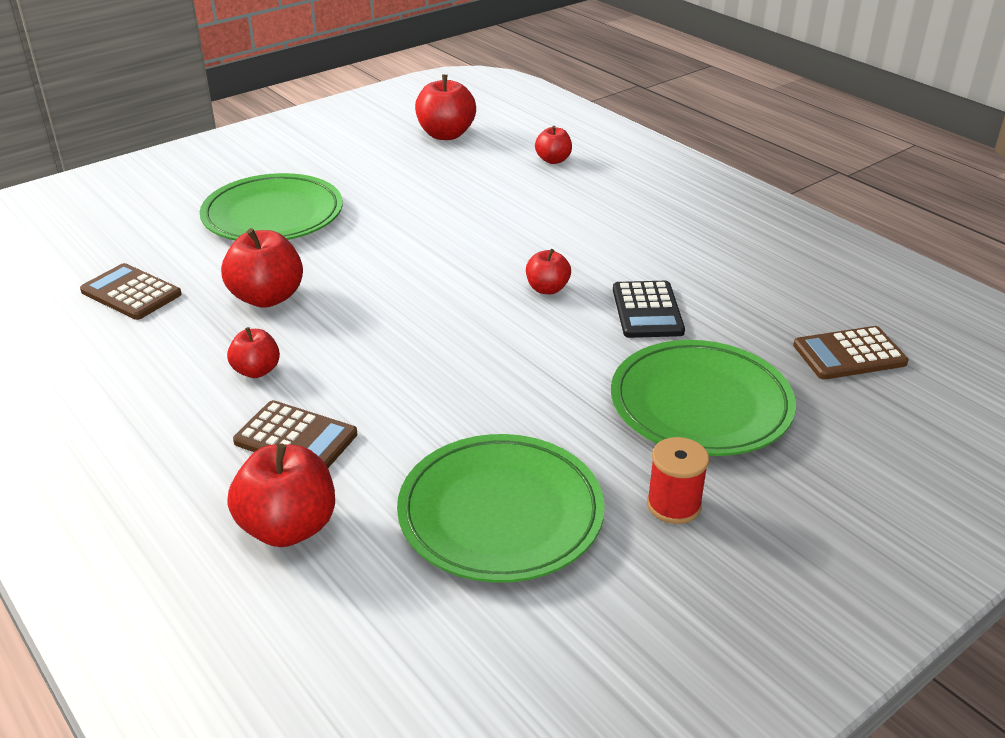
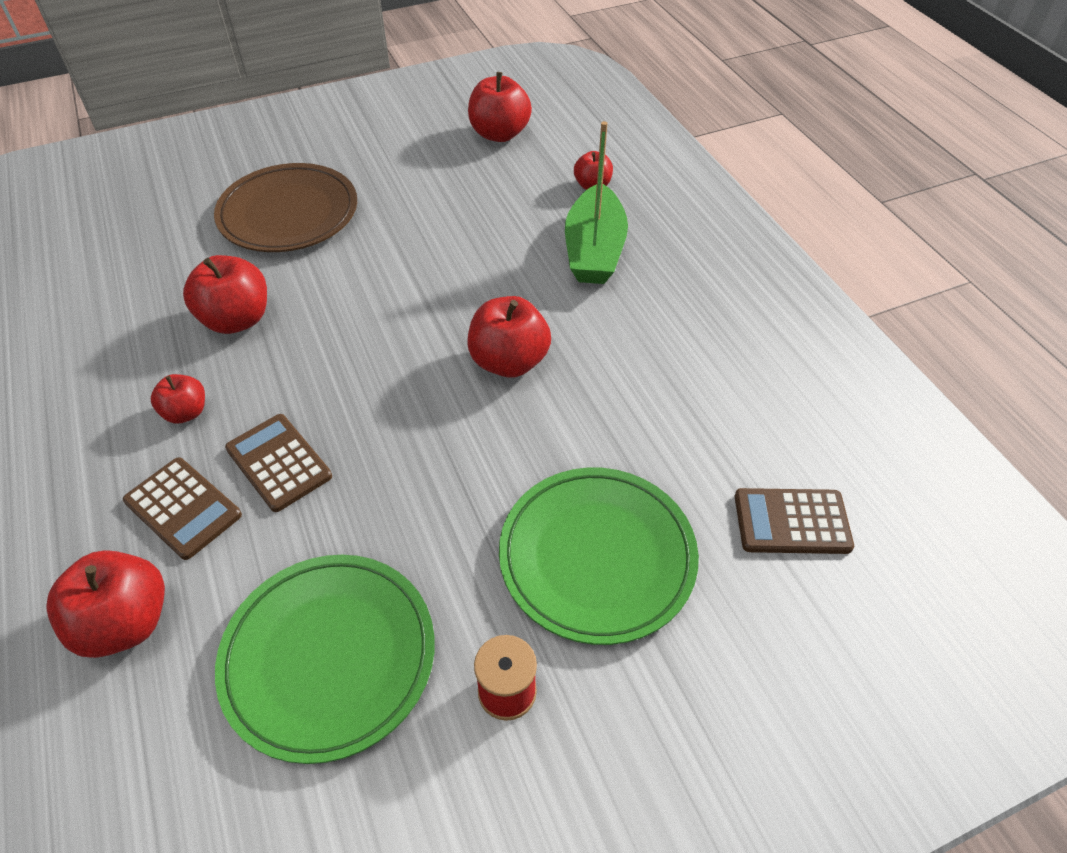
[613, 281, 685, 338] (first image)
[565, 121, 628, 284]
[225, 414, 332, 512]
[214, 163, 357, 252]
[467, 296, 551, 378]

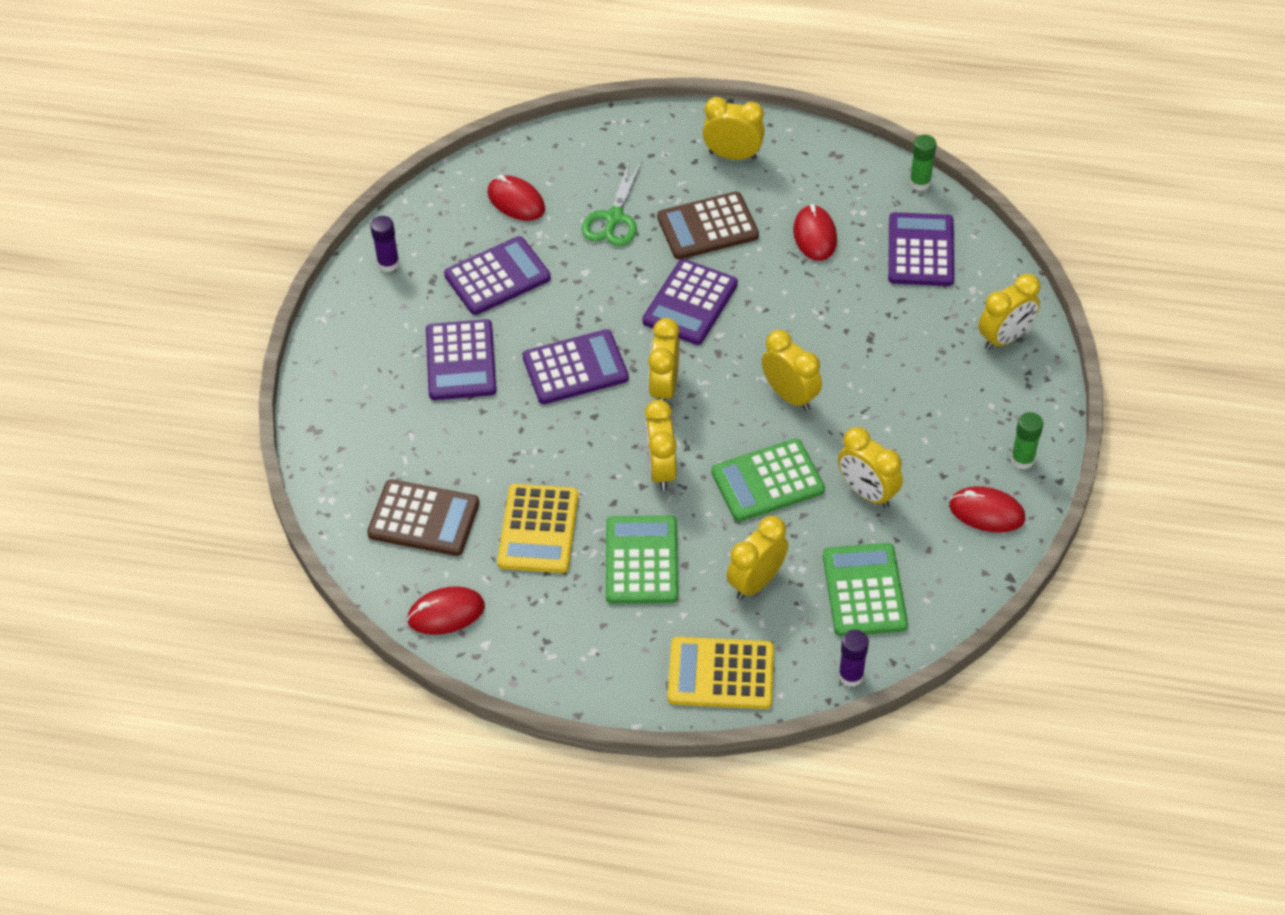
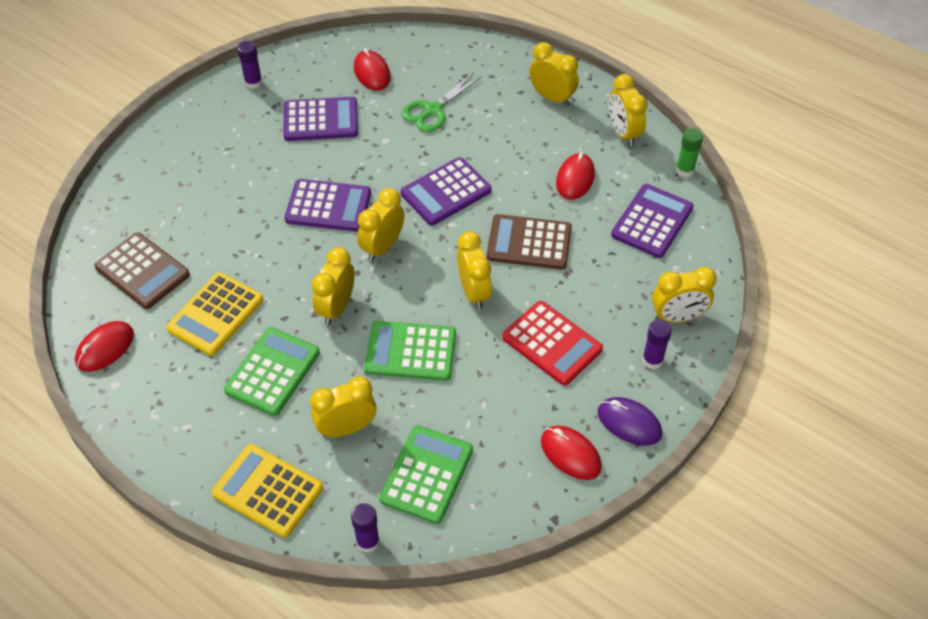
[426, 319, 496, 400] (first image)
[502, 301, 603, 386]
[642, 319, 672, 369]
[487, 214, 572, 270]
[609, 74, 648, 147]
[598, 397, 662, 446]
[75, 321, 134, 372]

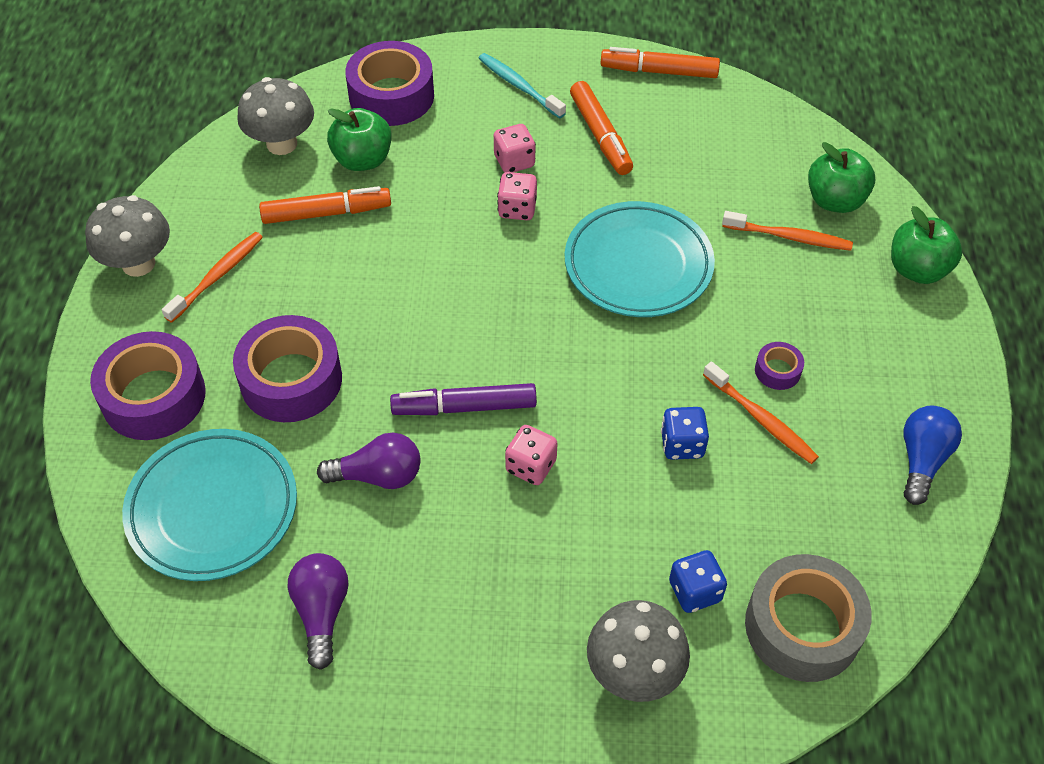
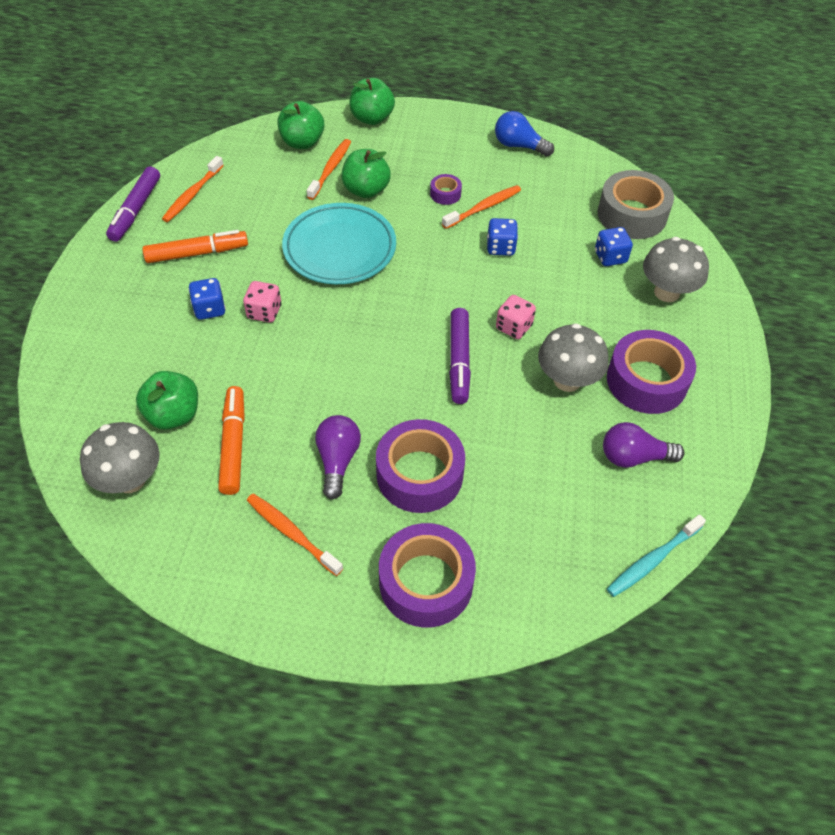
[122, 429, 297, 581] (first image)
[162, 156, 224, 222]
[341, 149, 391, 198]
[538, 323, 609, 392]
[315, 415, 361, 499]
[607, 330, 696, 414]
[607, 514, 706, 597]
[188, 278, 226, 320]
[106, 166, 160, 242]

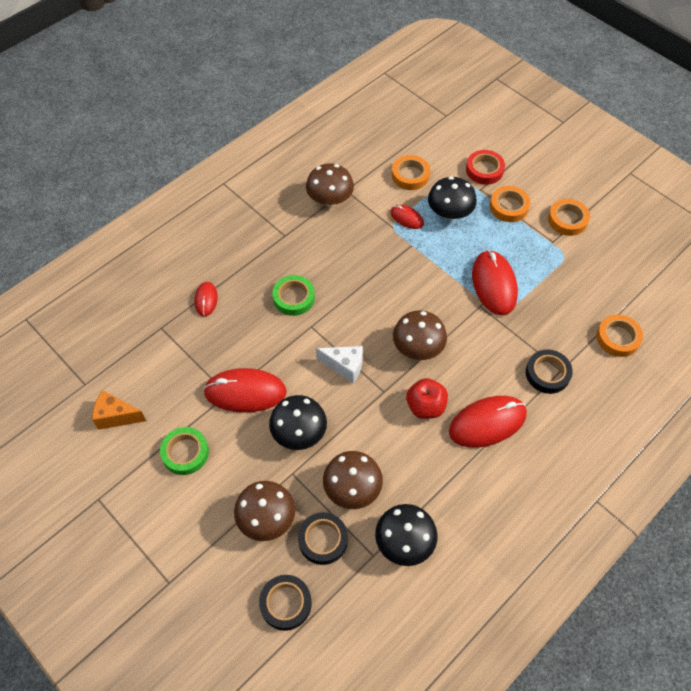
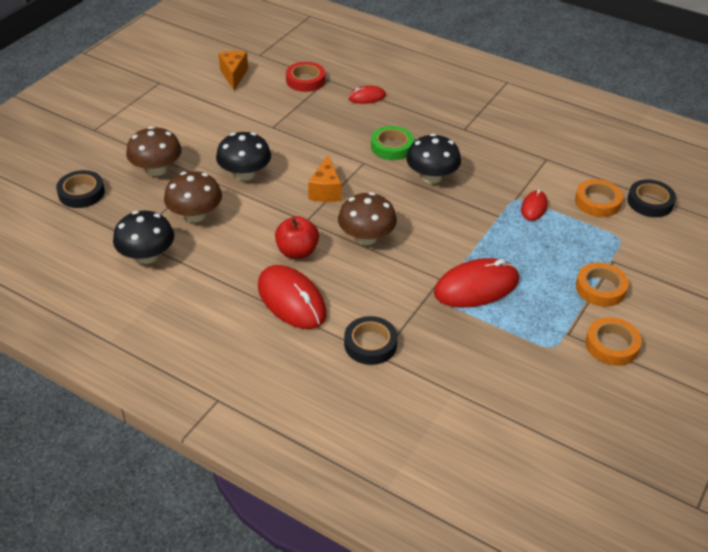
[160, 427, 209, 475] (first image)
[203, 368, 287, 412] (first image)
[306, 163, 354, 206] (first image)
[596, 314, 643, 357] (first image)
[627, 179, 676, 217]
[406, 134, 461, 184]
[286, 62, 325, 92]
[308, 155, 341, 202]

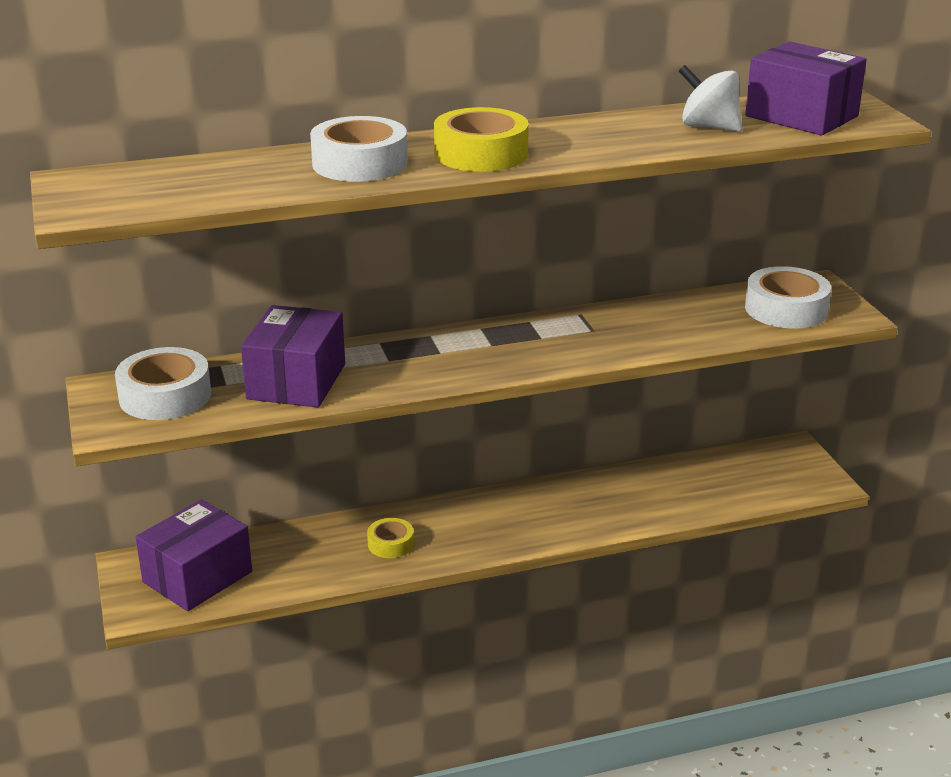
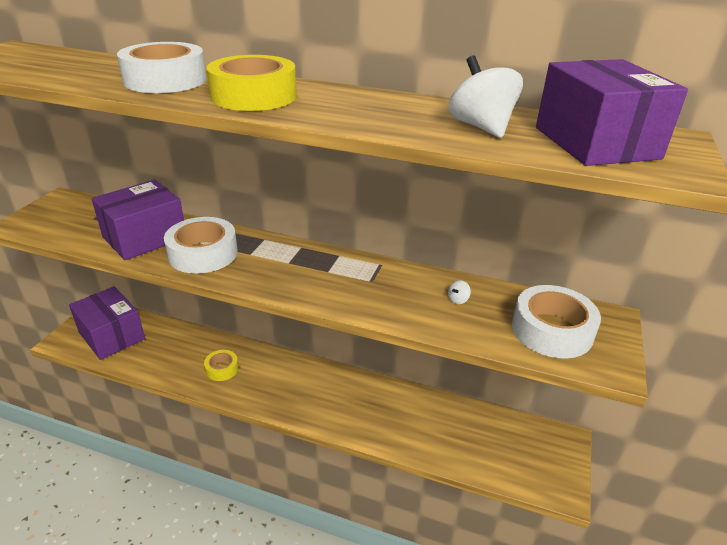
[448, 280, 471, 304]
[164, 217, 238, 274]
[69, 286, 145, 360]

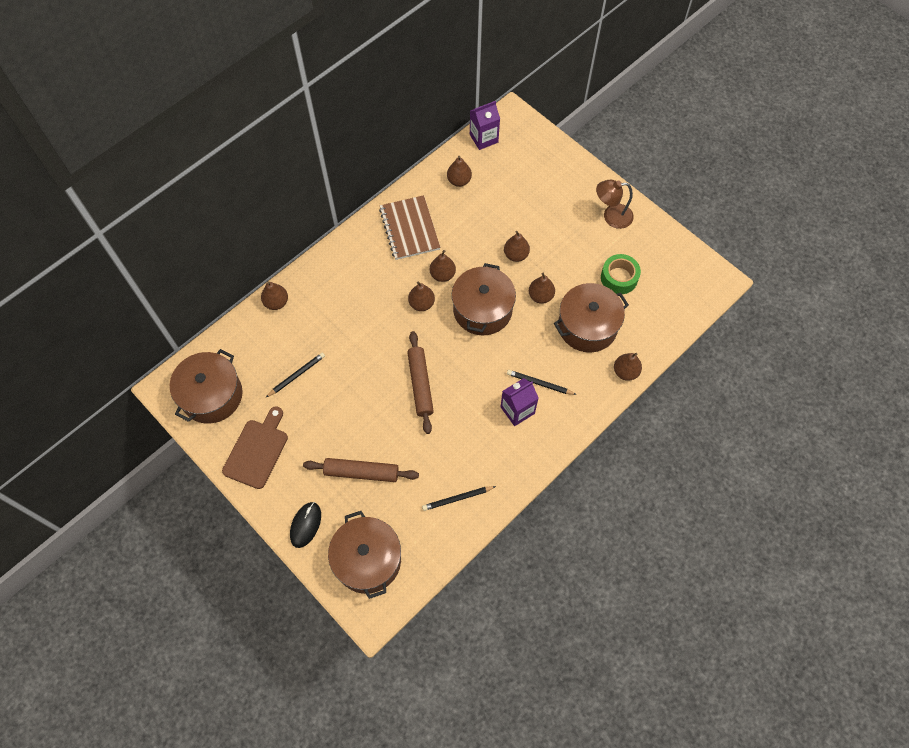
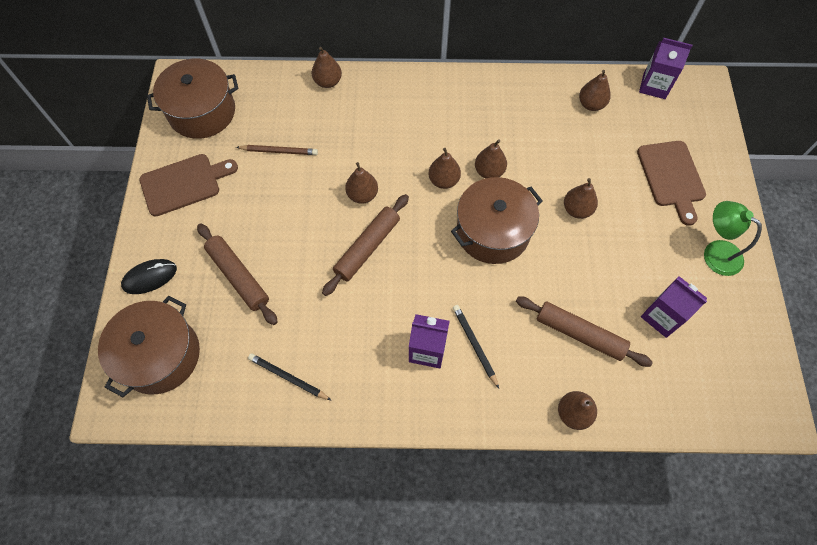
[379, 195, 440, 260] (first image)
[637, 141, 706, 226]
[345, 162, 378, 204]
[516, 297, 653, 367]
[641, 276, 707, 338]
[236, 145, 318, 155]
[704, 201, 762, 276]

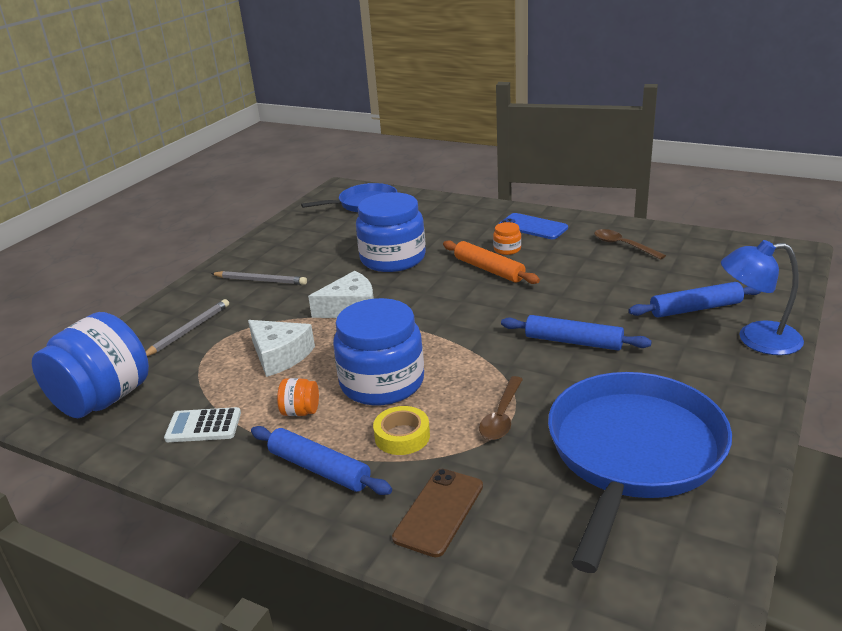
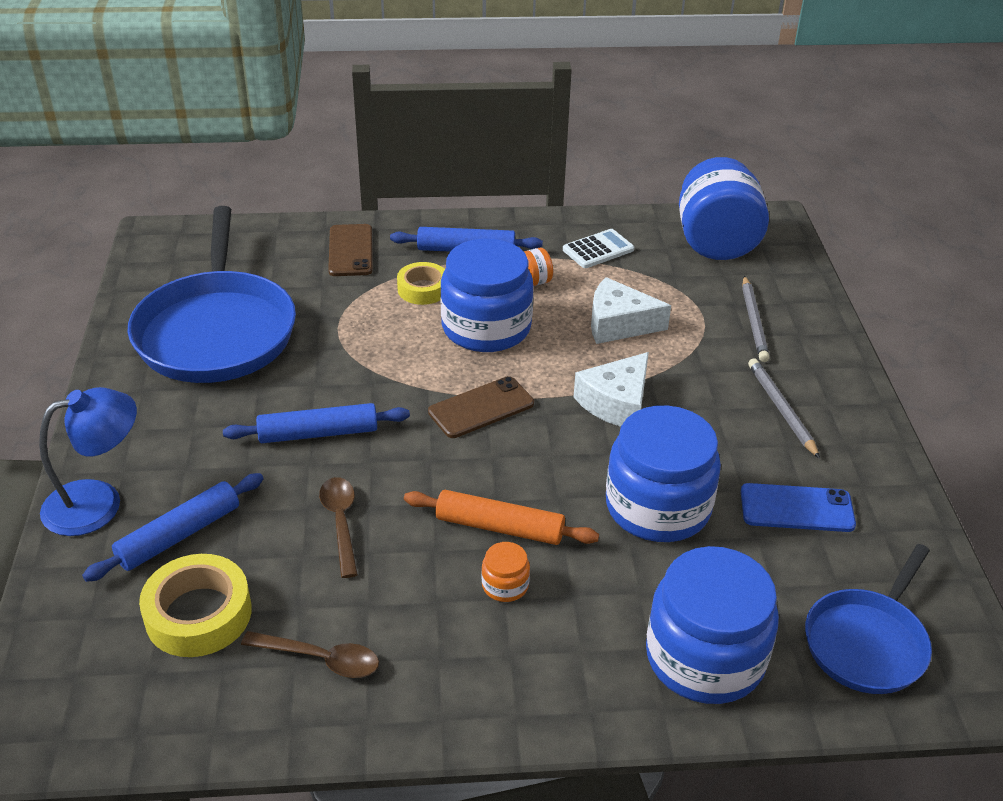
[139, 554, 252, 657]
[428, 376, 534, 438]
[646, 546, 779, 704]
[319, 477, 358, 578]
[741, 483, 856, 532]
[748, 358, 820, 459]

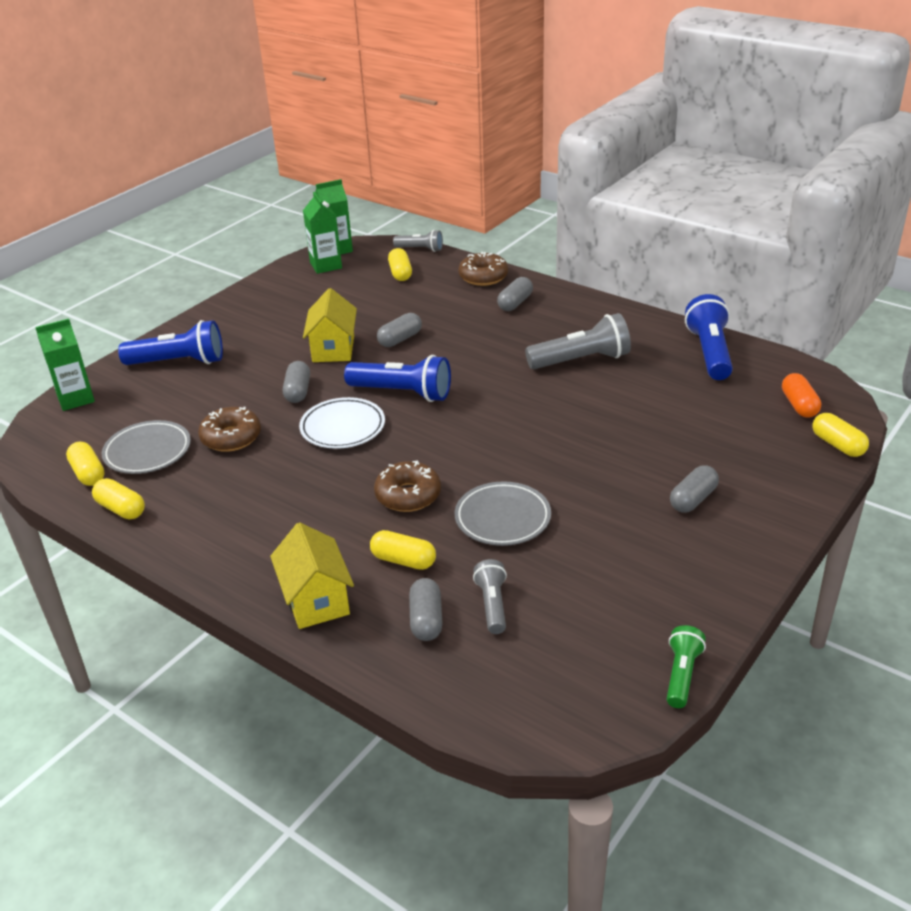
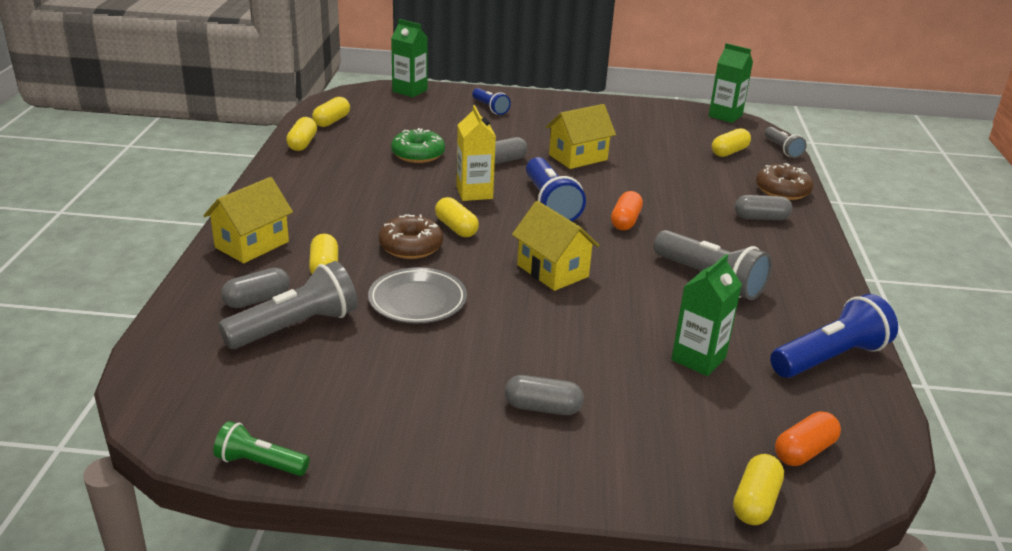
[102, 420, 191, 474] (first image)
[377, 313, 422, 347] (first image)
[435, 197, 479, 237]
[512, 201, 600, 291]
[611, 191, 643, 230]
[671, 254, 742, 376]
[456, 105, 496, 201]
[391, 128, 445, 163]
[213, 421, 310, 476]
[472, 88, 511, 115]
[219, 261, 358, 349]

